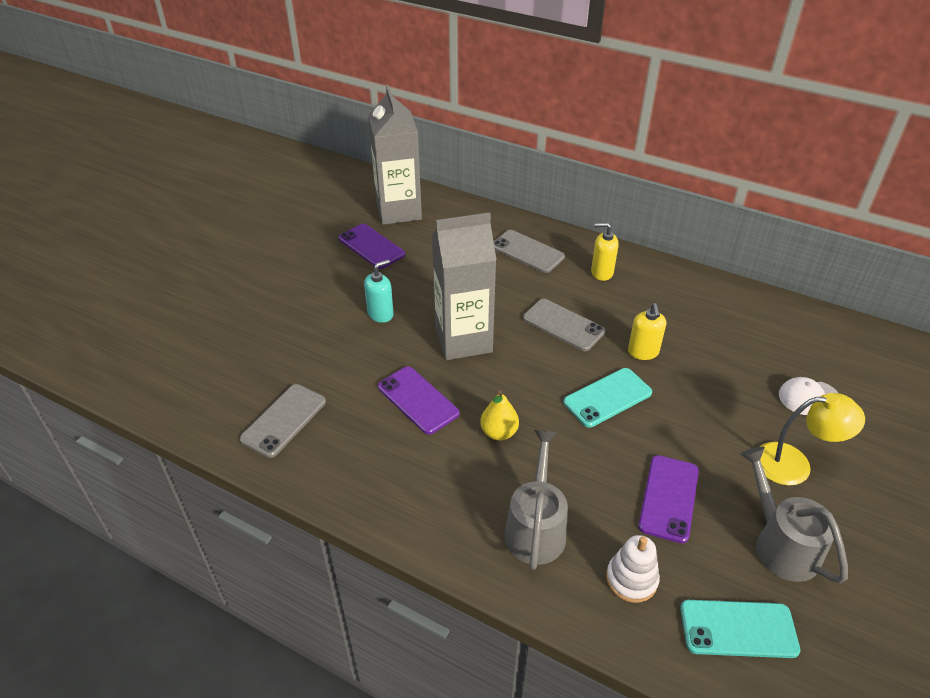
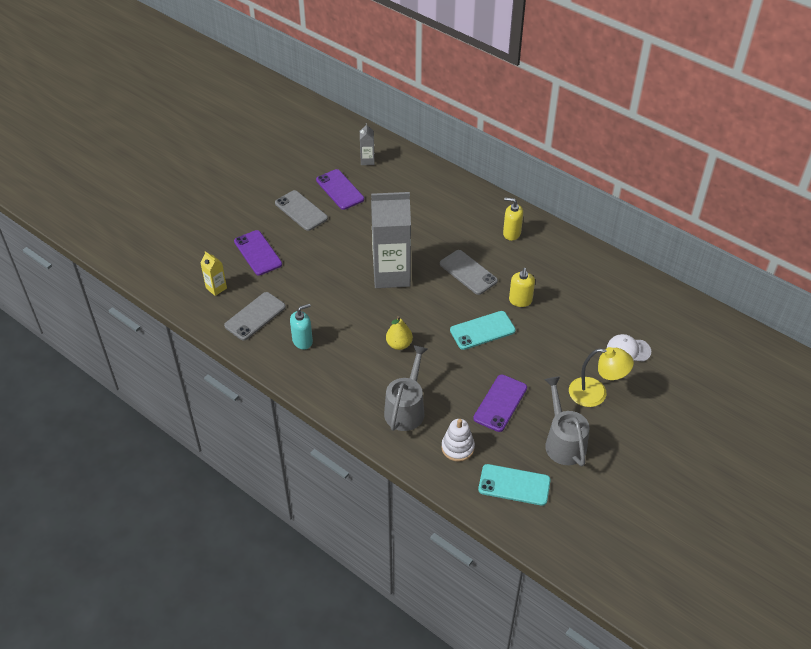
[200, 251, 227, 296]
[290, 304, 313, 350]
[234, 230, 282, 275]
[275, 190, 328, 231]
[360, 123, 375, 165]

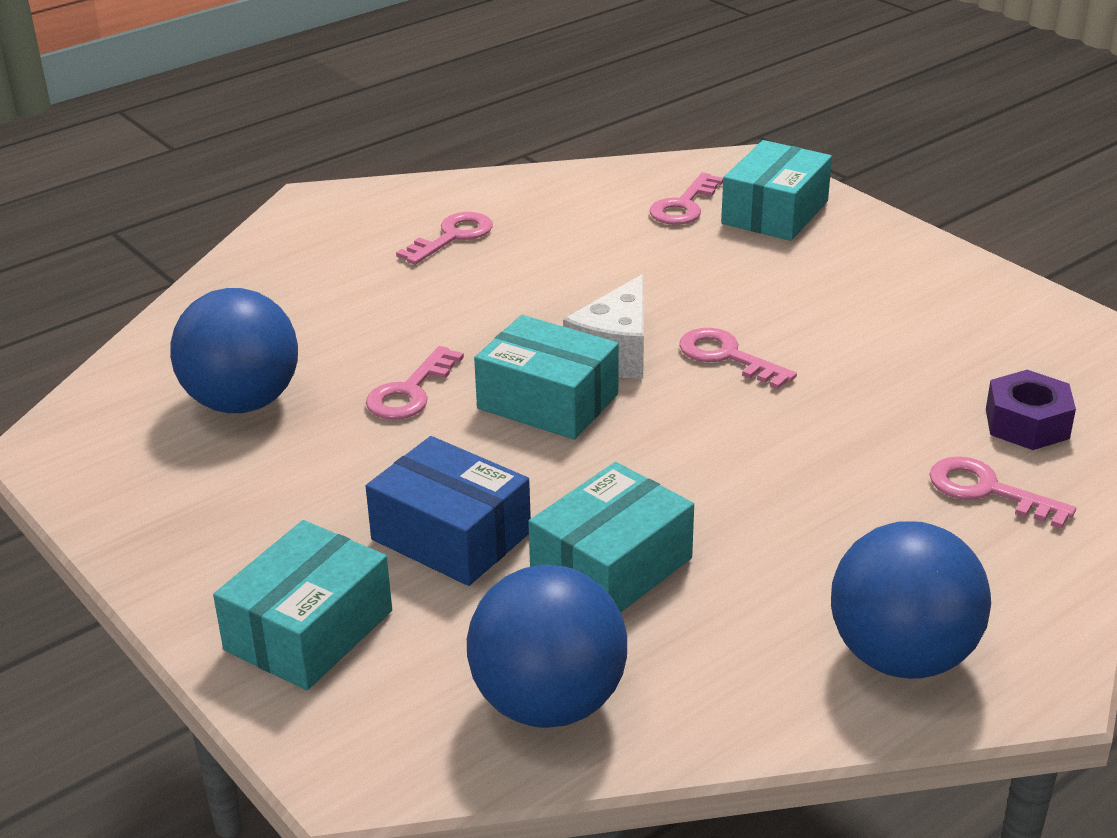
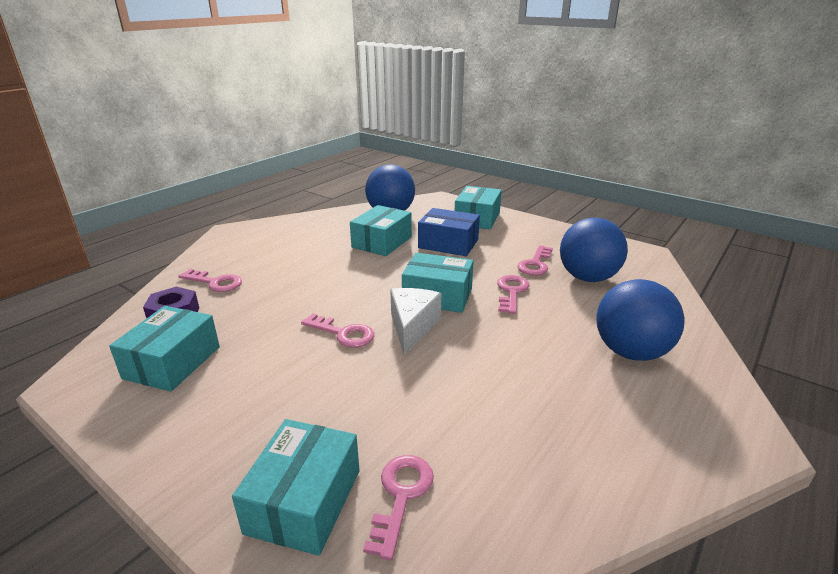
[109, 306, 220, 392]
[518, 245, 553, 276]
[596, 279, 685, 361]

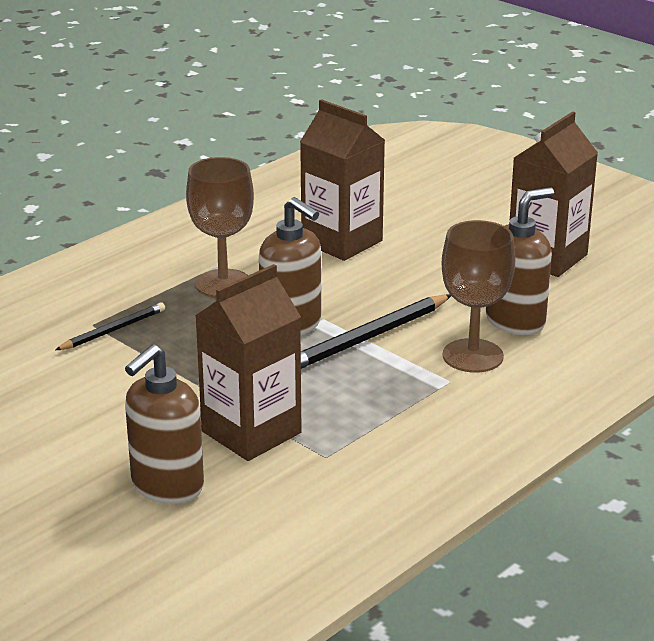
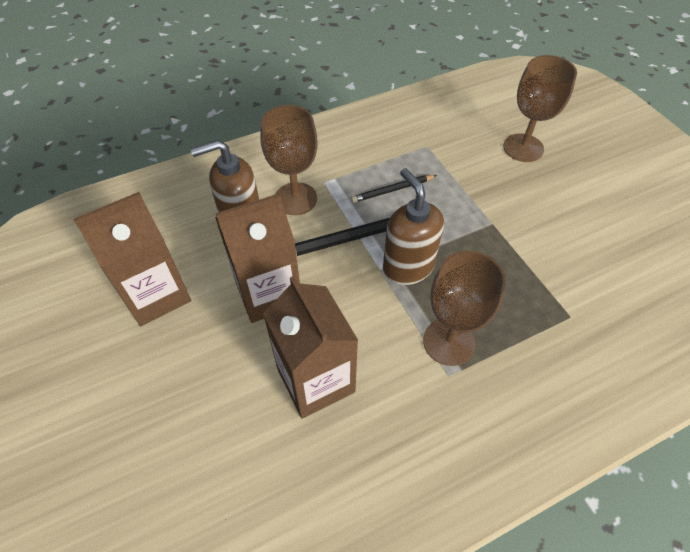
[351, 175, 437, 203]
[215, 193, 300, 323]
[503, 55, 577, 162]

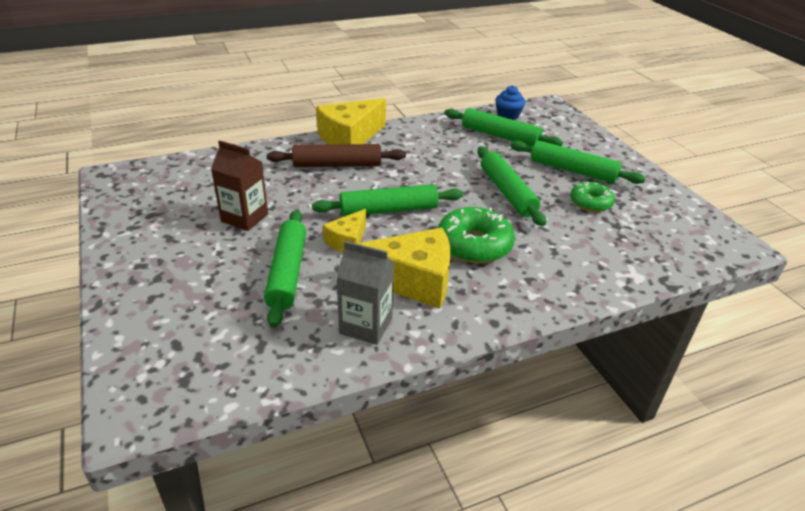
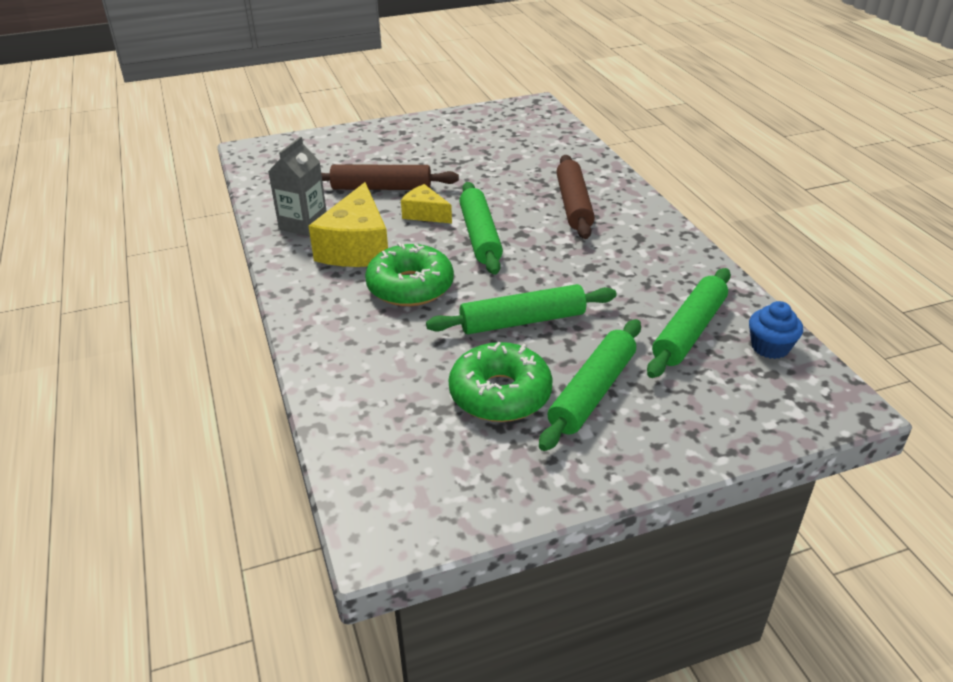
[211, 140, 268, 231] (first image)
[316, 98, 386, 145] (first image)
[321, 164, 459, 190]
[449, 342, 553, 422]

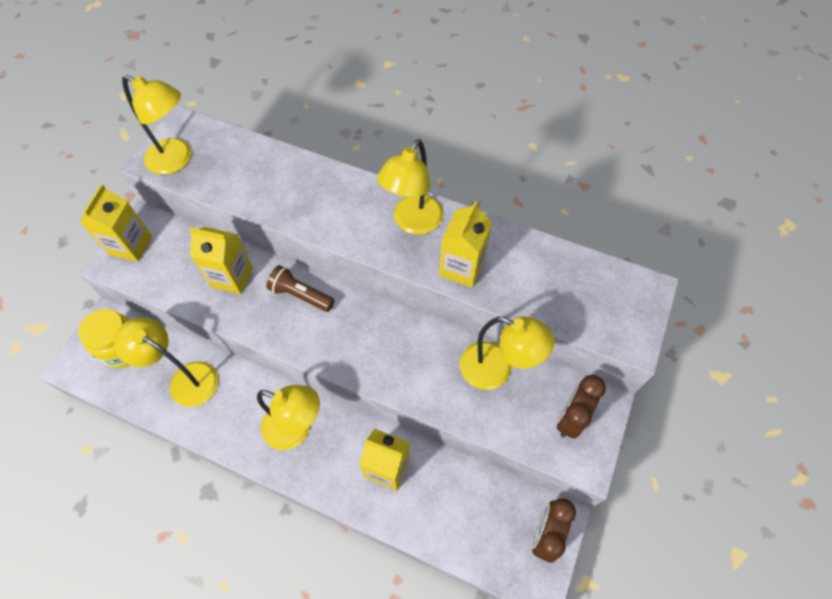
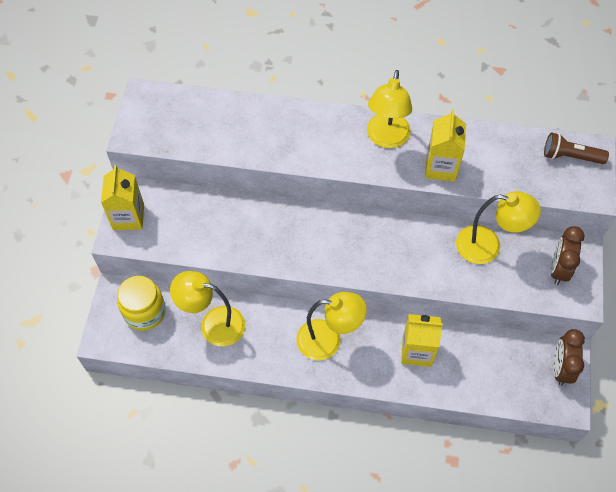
[122, 75, 191, 175] (first image)
[189, 227, 253, 294] (first image)
[544, 133, 609, 164]

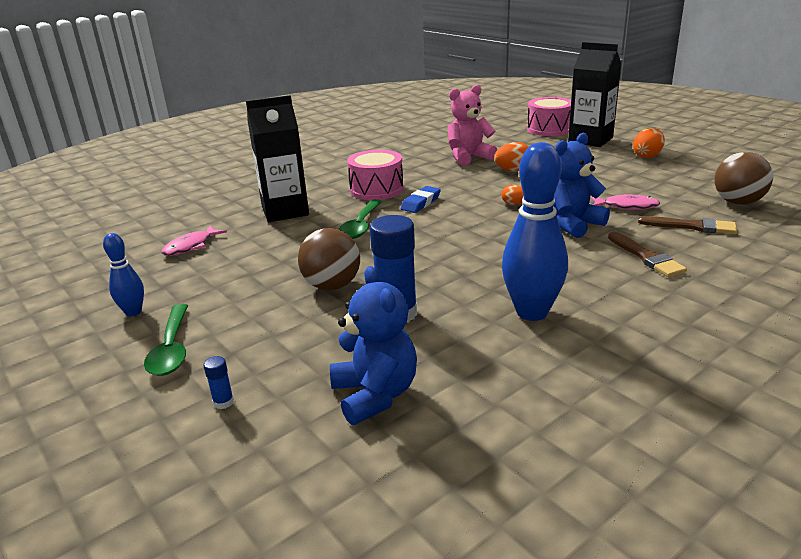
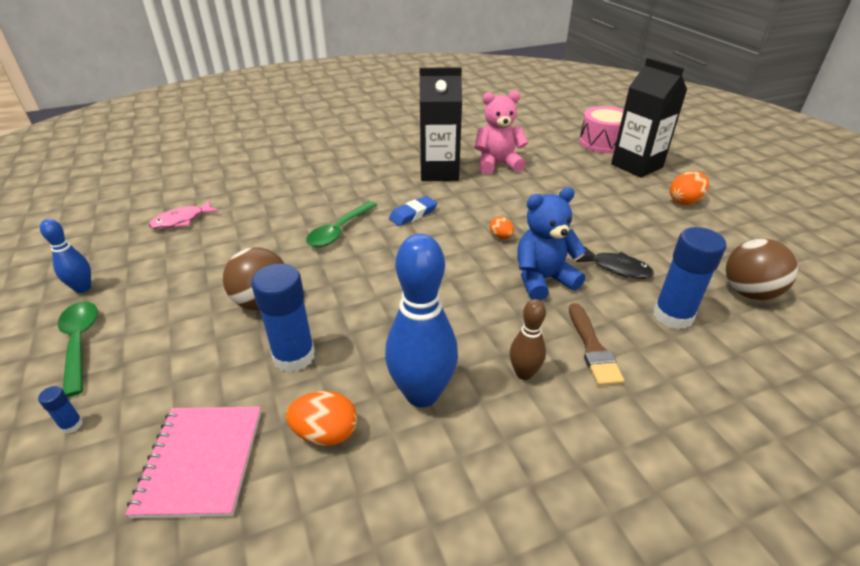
[347, 150, 404, 200] (first image)
[510, 299, 546, 380]
[420, 67, 462, 181]
[286, 391, 357, 446]
[125, 406, 261, 518]
[653, 227, 726, 329]
[576, 246, 654, 279]
[58, 301, 98, 397]

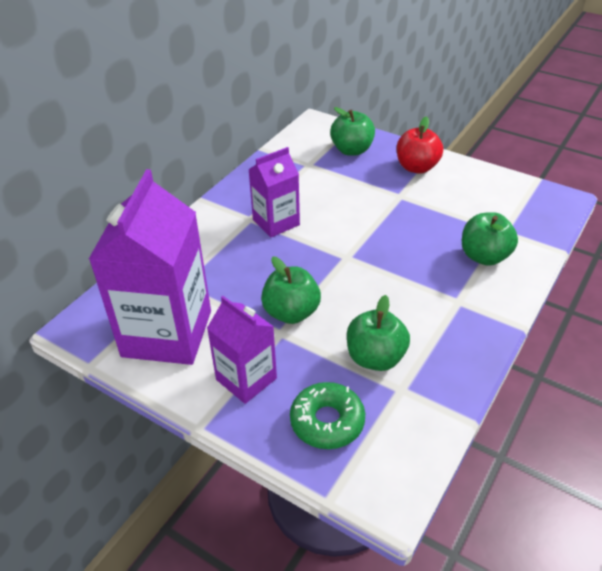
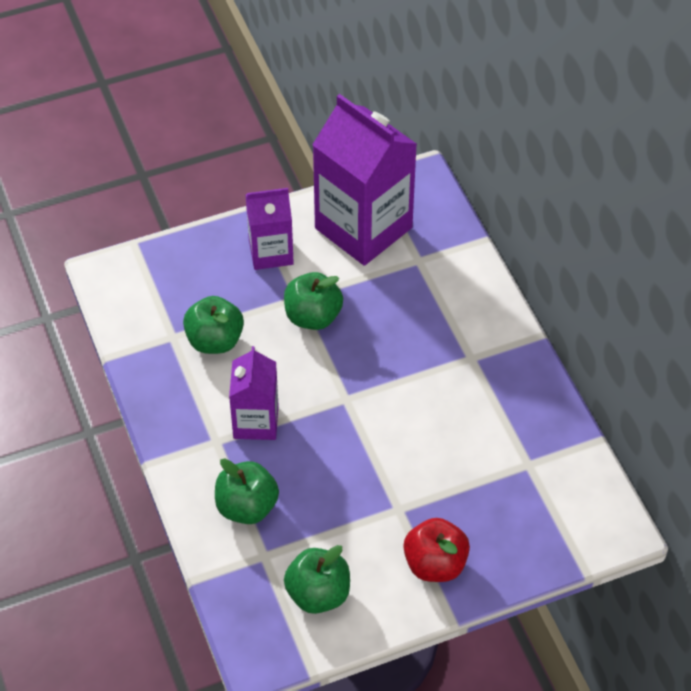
[290, 382, 365, 449] (first image)
[229, 346, 278, 440]
[284, 545, 350, 614]

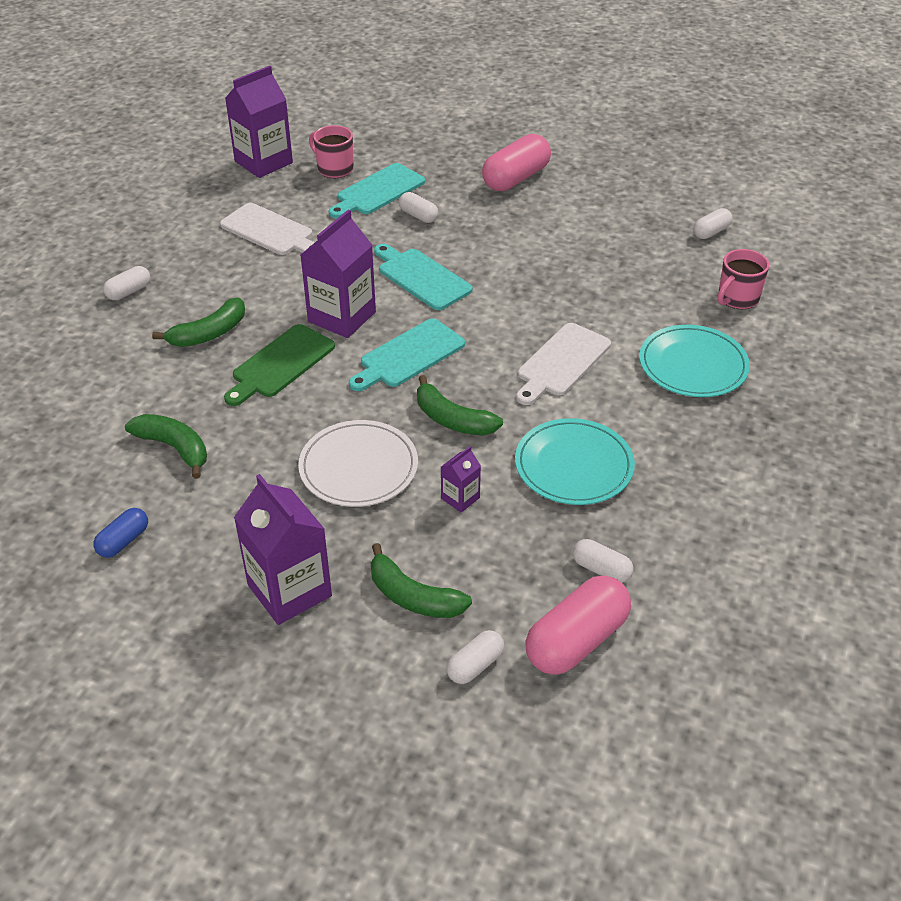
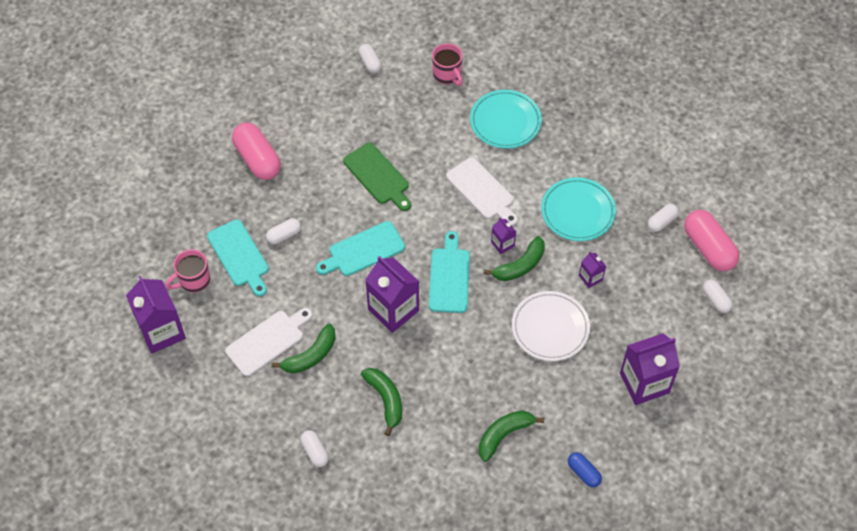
[491, 218, 516, 254]
[343, 143, 411, 211]
[271, 323, 336, 374]
[429, 231, 470, 313]

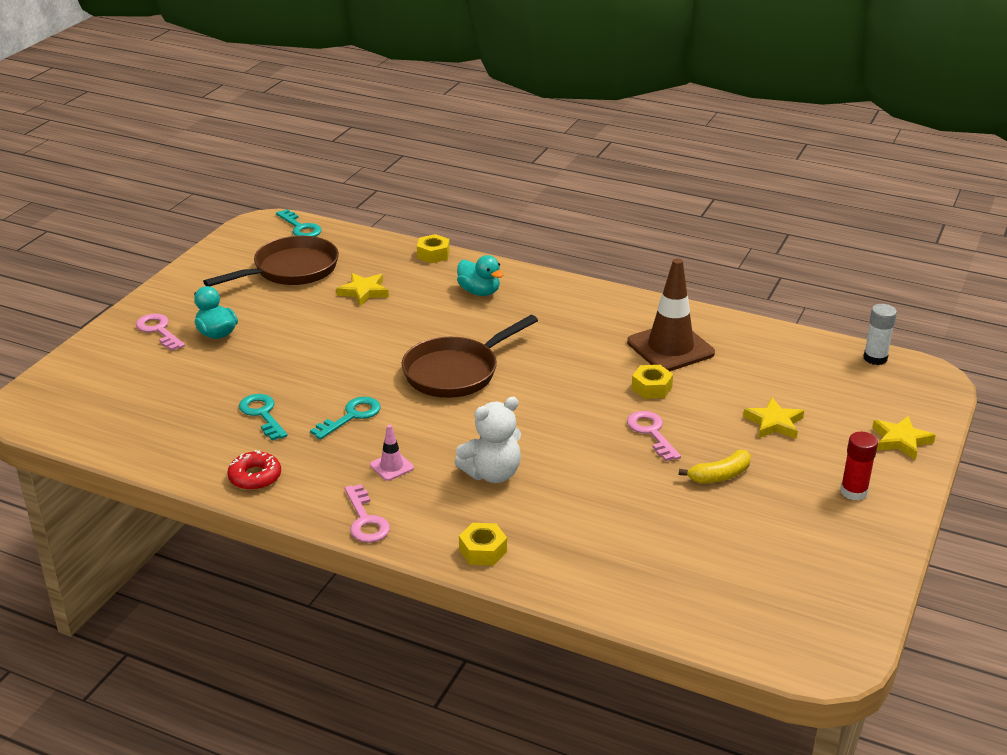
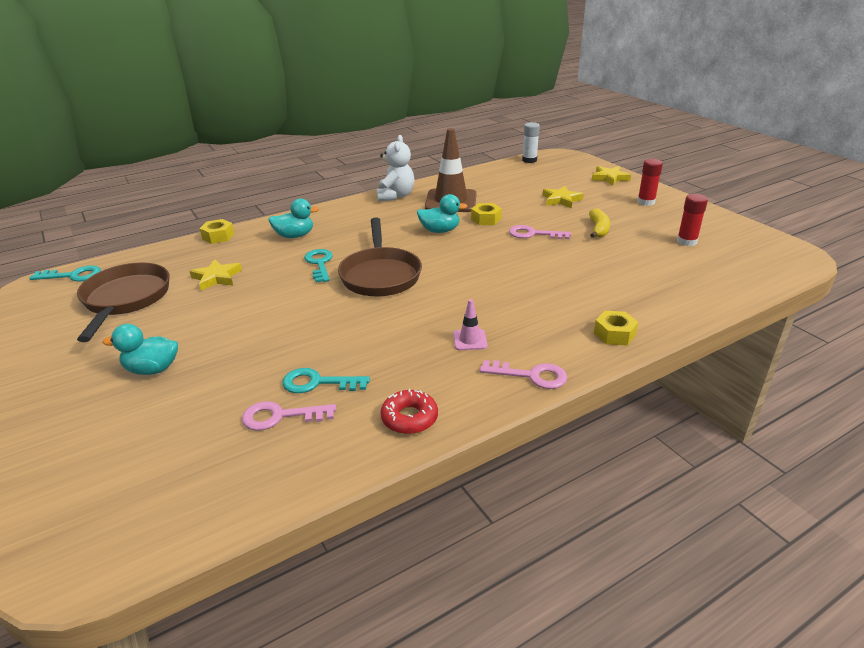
[417, 194, 467, 233]
[677, 194, 708, 246]
[242, 401, 336, 431]
[304, 249, 333, 283]
[377, 135, 414, 201]

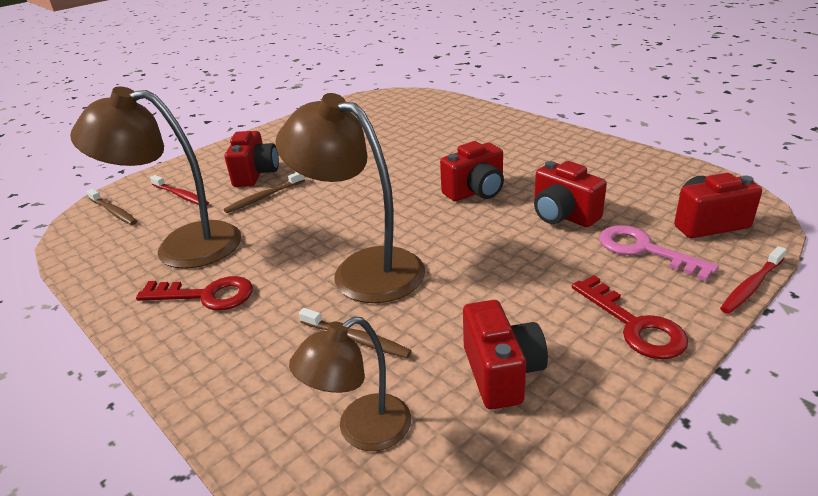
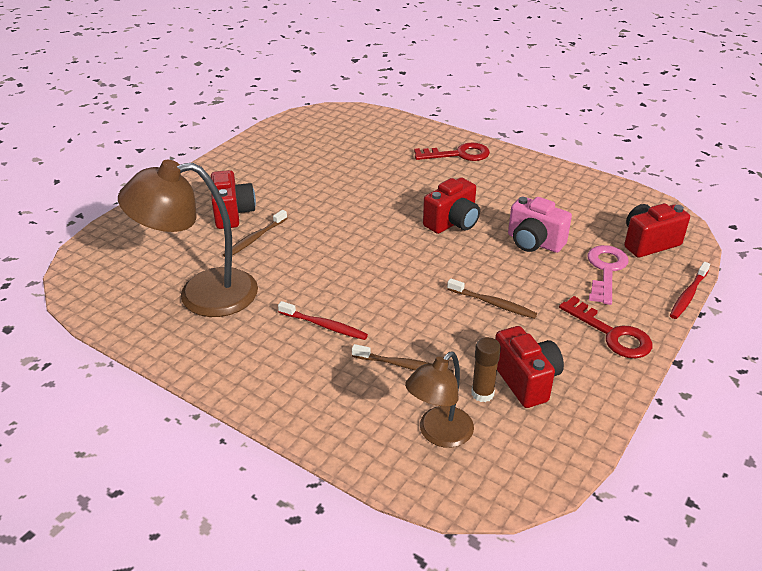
[276, 93, 425, 303] (first image)
[471, 337, 501, 402]
[447, 278, 537, 319]
[414, 143, 490, 161]
[278, 301, 368, 340]
[508, 197, 572, 253]
[588, 245, 628, 305]

